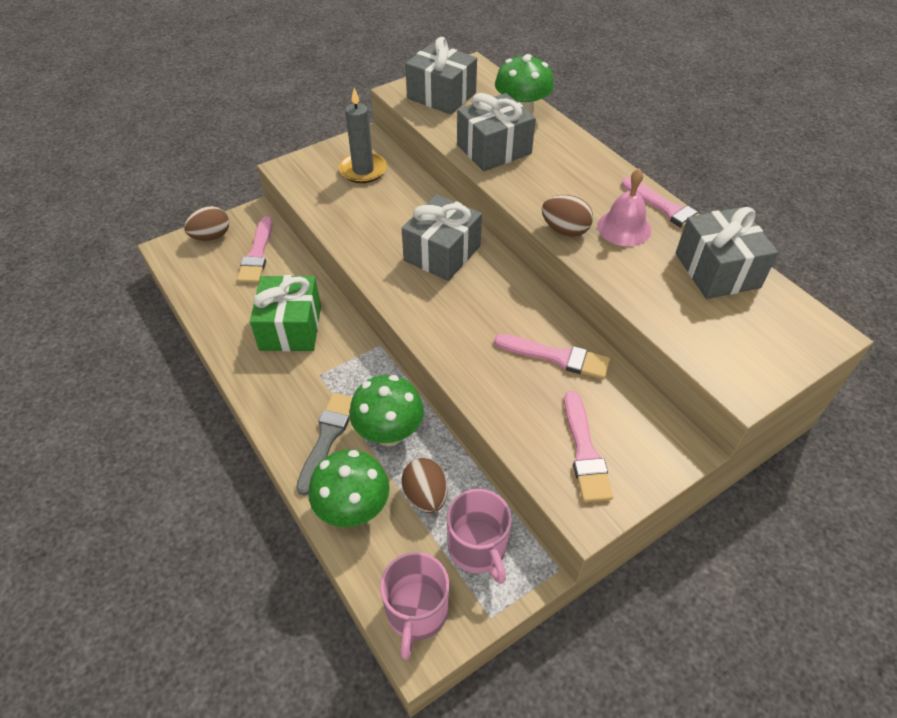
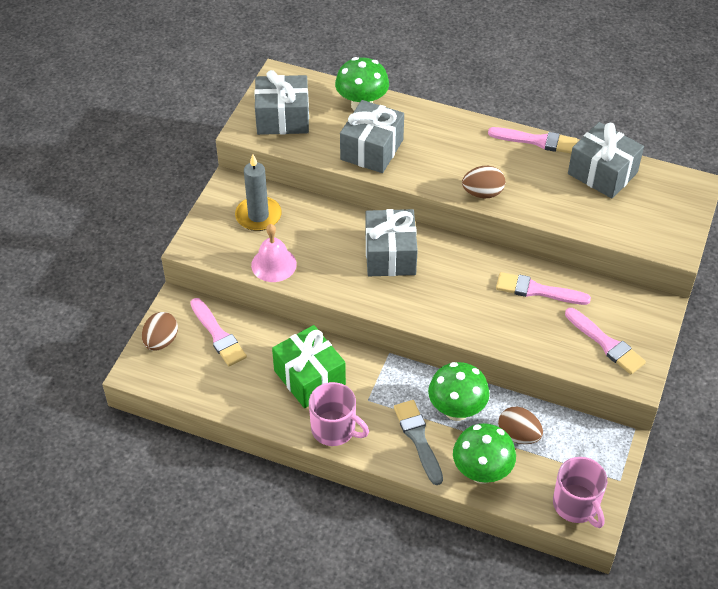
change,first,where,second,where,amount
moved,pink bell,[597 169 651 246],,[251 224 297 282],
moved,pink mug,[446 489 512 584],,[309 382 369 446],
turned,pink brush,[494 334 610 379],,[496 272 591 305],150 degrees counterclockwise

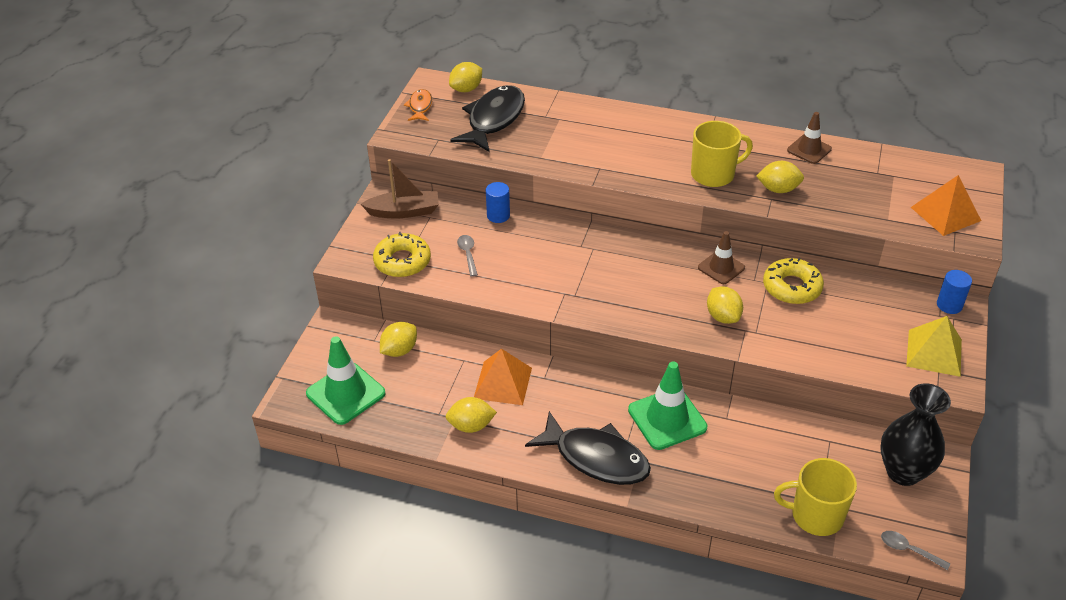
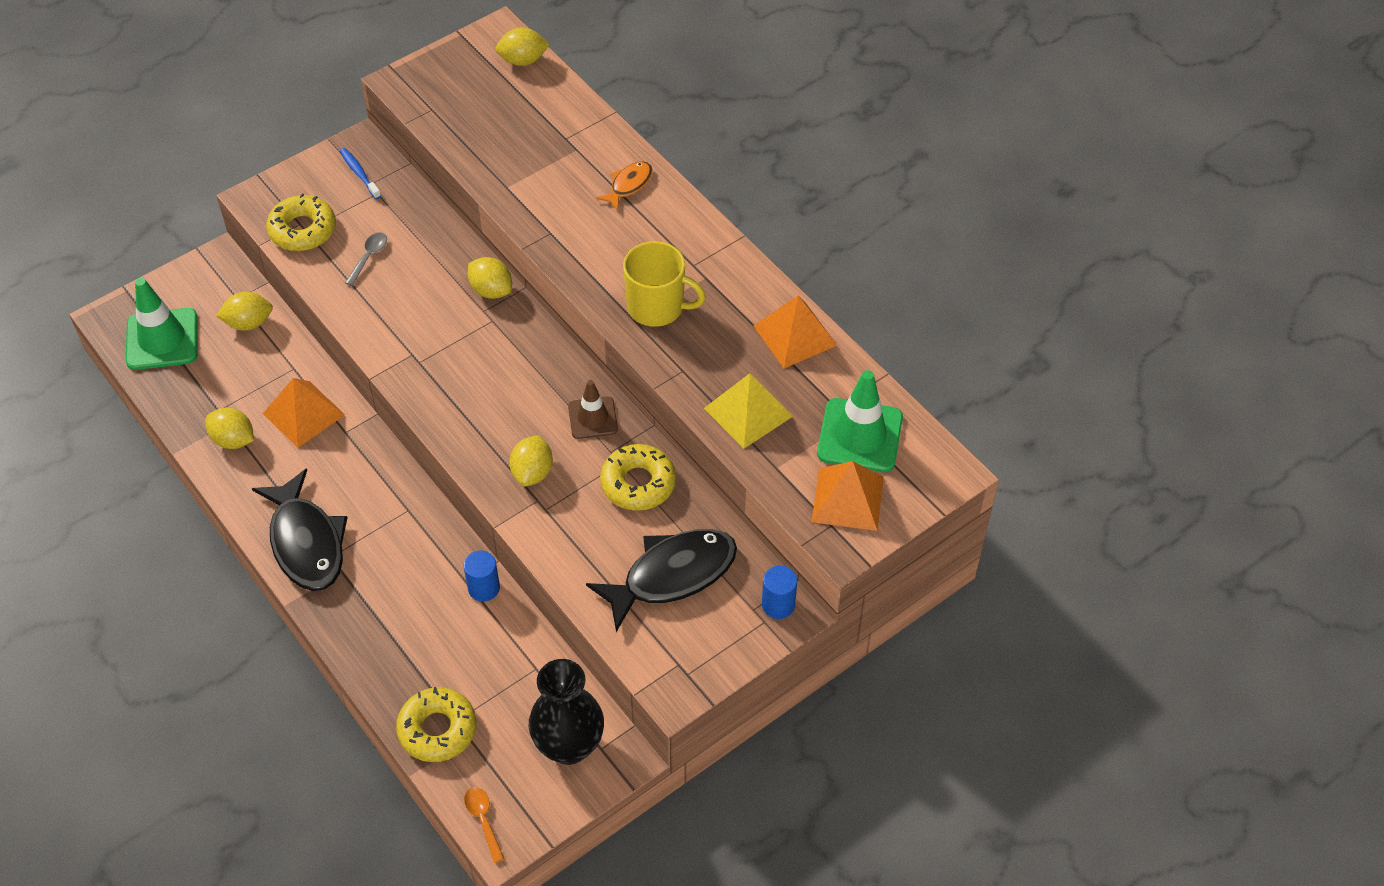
change,first,where,second,where,amount
replaced,brown boat,[361 159 439 219],blue toothbrush,[340 148 381 199],
replaced,yellow mug,[774 458 857 536],yellow donut,[396 687 476 762],
moved,blue cylinder,[486 182 510 223],,[463 550 500 602],
recoloured,grey spoon,[881 531 950 570],orange spoon,[464 787 504 863],
moved,yellow lemon,[756 161 804 193],,[468 257 512 299],
moved,black fish,[450 85 525 152],,[586 529 737 632],
moved,orange fish,[404 89 432 121],,[596 161 653 211],
moved,yellow pyramid,[906 316 962 377],,[704 373 793 449],
replaced,brown traffic cone,[787 112 832 164],orange pyramid,[754 296 837 368],
moved,green traffic cone,[628 361 707 450],,[817 370 903 472],

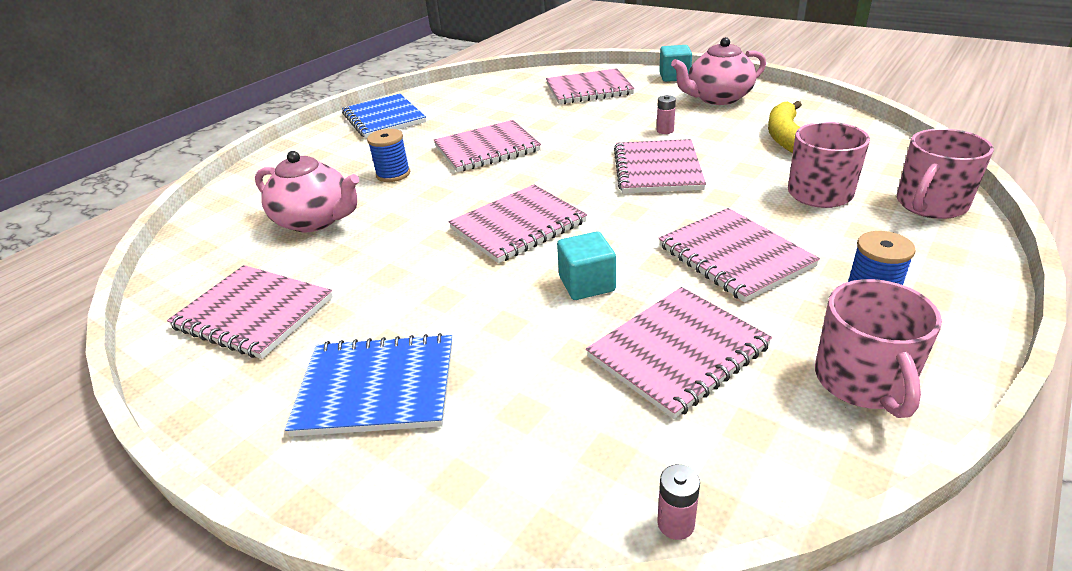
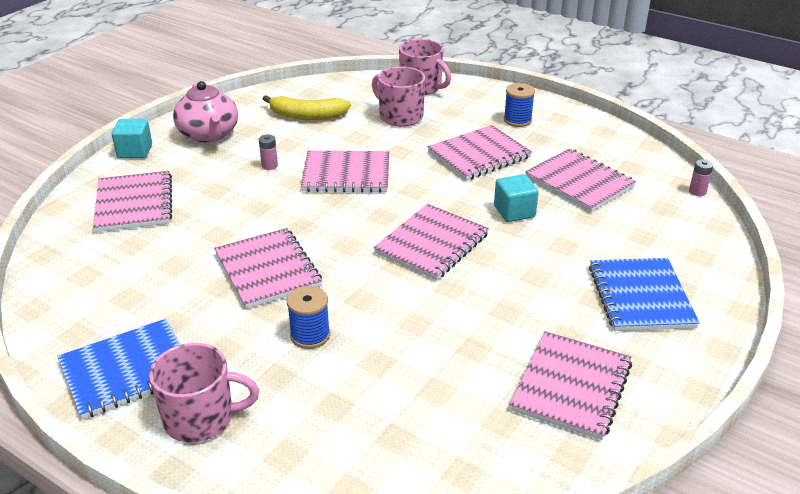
change,first,where,second,where,amount
moved,pink mug,[815 279 942 418],,[149 343 259 443],
turned,pink notebook,[448 185 587 263],,[373 204 489 280],75 degrees clockwise
removed,pink teapot,[255 151 359 232],,,

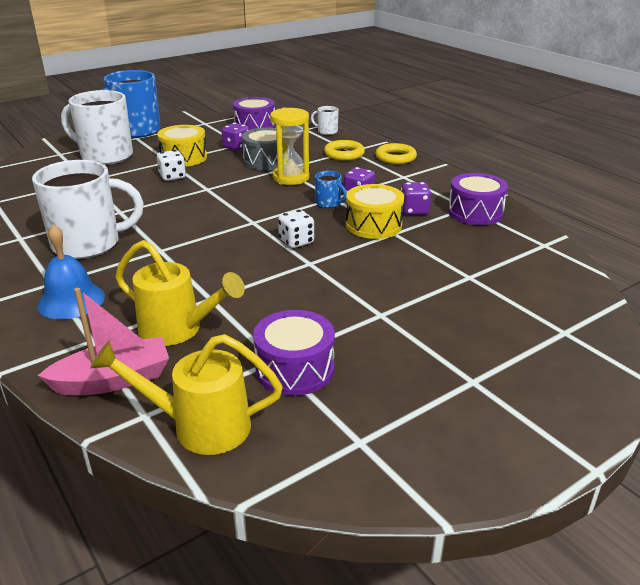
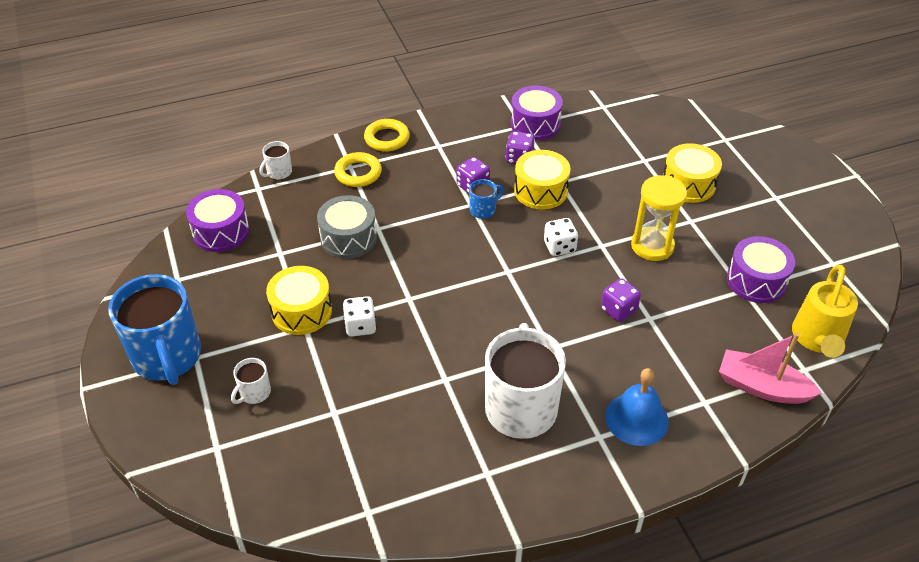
change,first,where,second,where,amount
resized,white mug,[61 90 133 165],,[231 358 271 404],x0.43
moved,purple dice,[222 123 249 151],,[601 278 641 322],
moved,yellow hourglass,[270 108 309 185],,[631 175 687 261],
added,,,yellow drum,[663 143 722 203],
turned,pink boat,[37 288 169 395],,[719 333 822 404],60 degrees counterclockwise
removed,yellow watering can,[115 240 245 346],,,

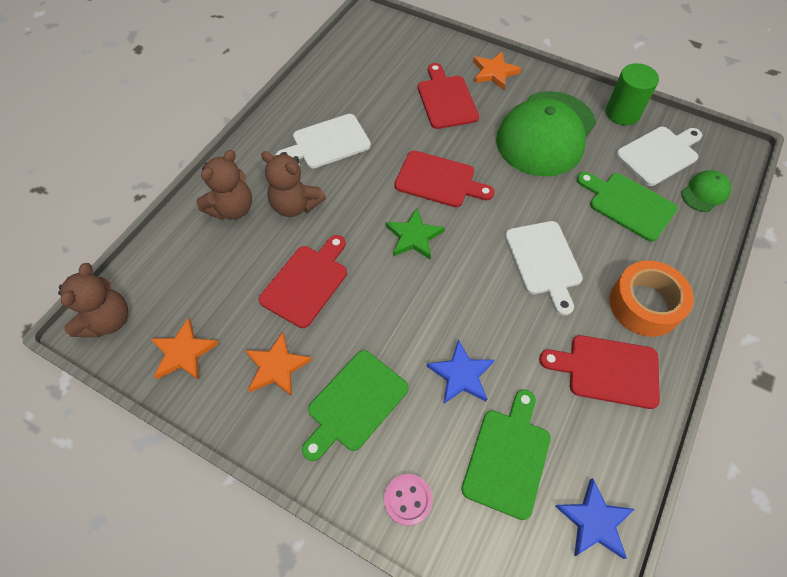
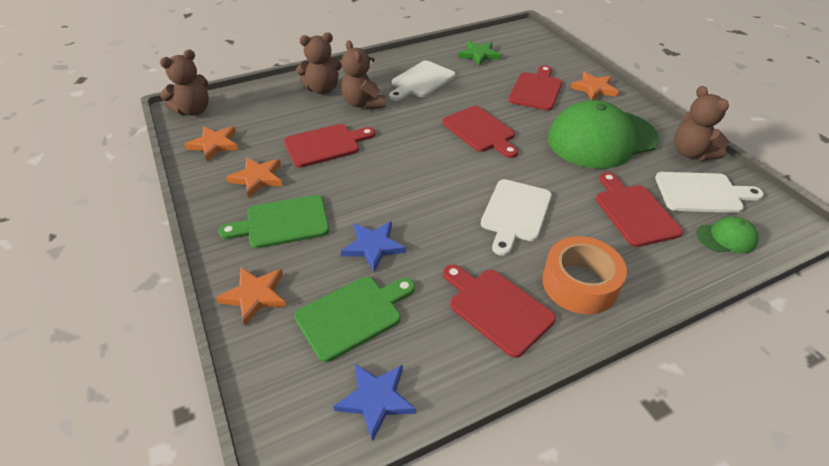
change,first,where,second,where,amount
replaced,pink button,[384 474 432 526],orange star,[216 267 287 326],
turned,white cutting board,[275 114 371 169],,[389 61 456 101],60 degrees counterclockwise
moved,green star,[386 208 445 260],,[458 41 501 66],
recoloured,green cutting board,[577 172 678 242],red cutting board,[595 172 683 247],
replaced,green cylinder,[606 63 659 125],brown teddy bear,[674 86 729 161],

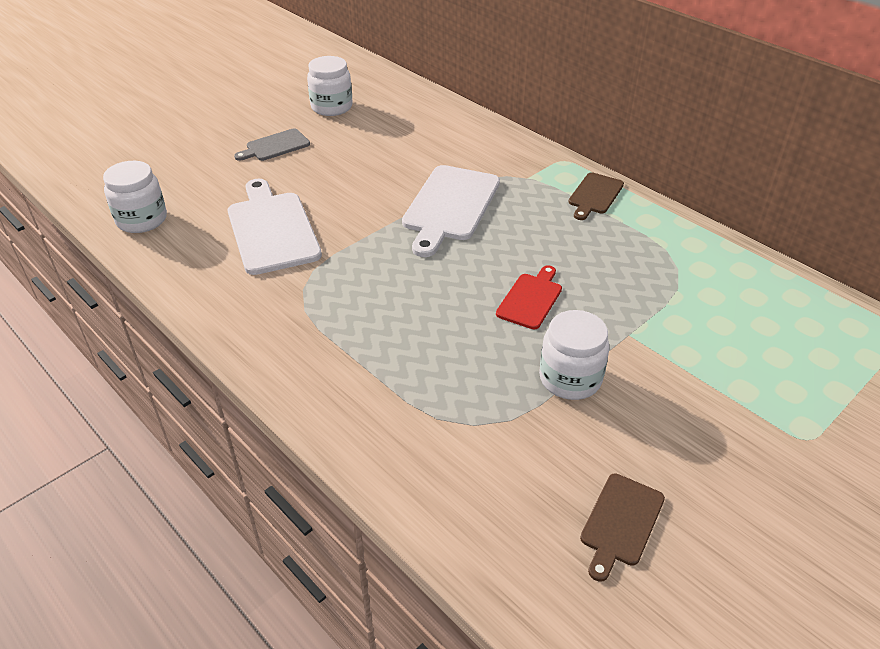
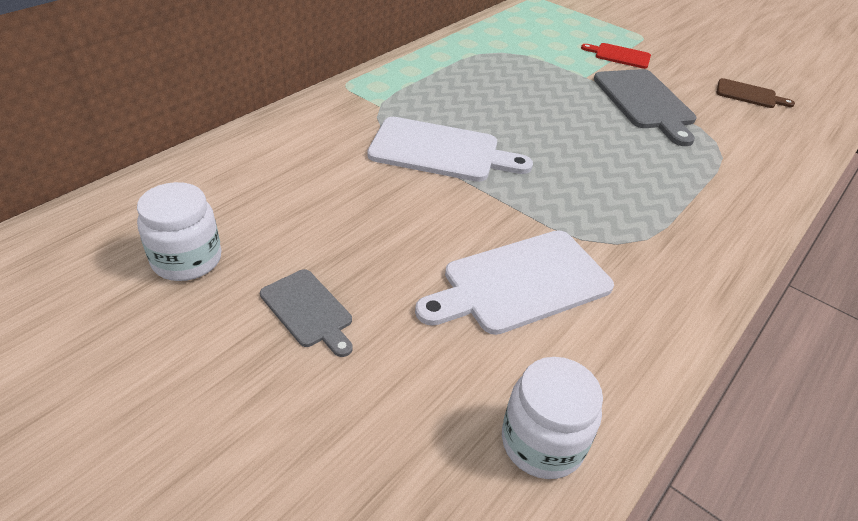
change,first,where,second,where,amount
moved,red cutting board,[496 265 562 329],,[581 43 651 69],
replaced,white jar,[539 310 609 400],grey cutting board,[594 69 696 146],
removed,brown cutting board,[569 172 624 220],,,

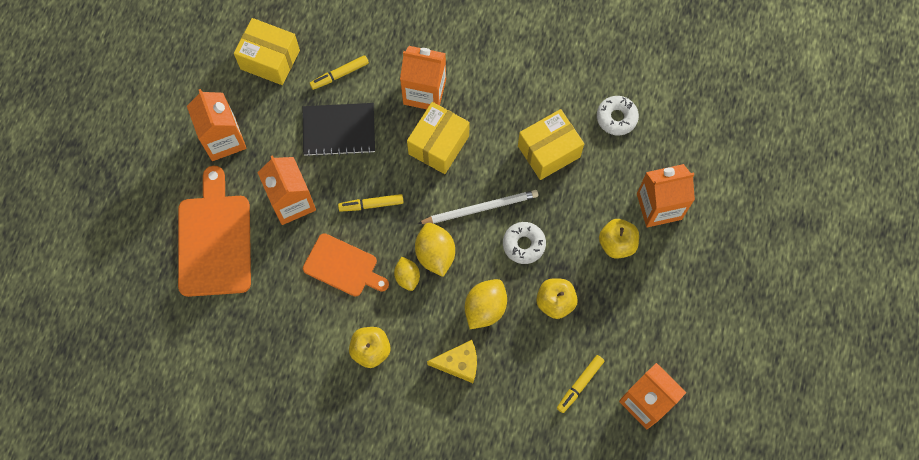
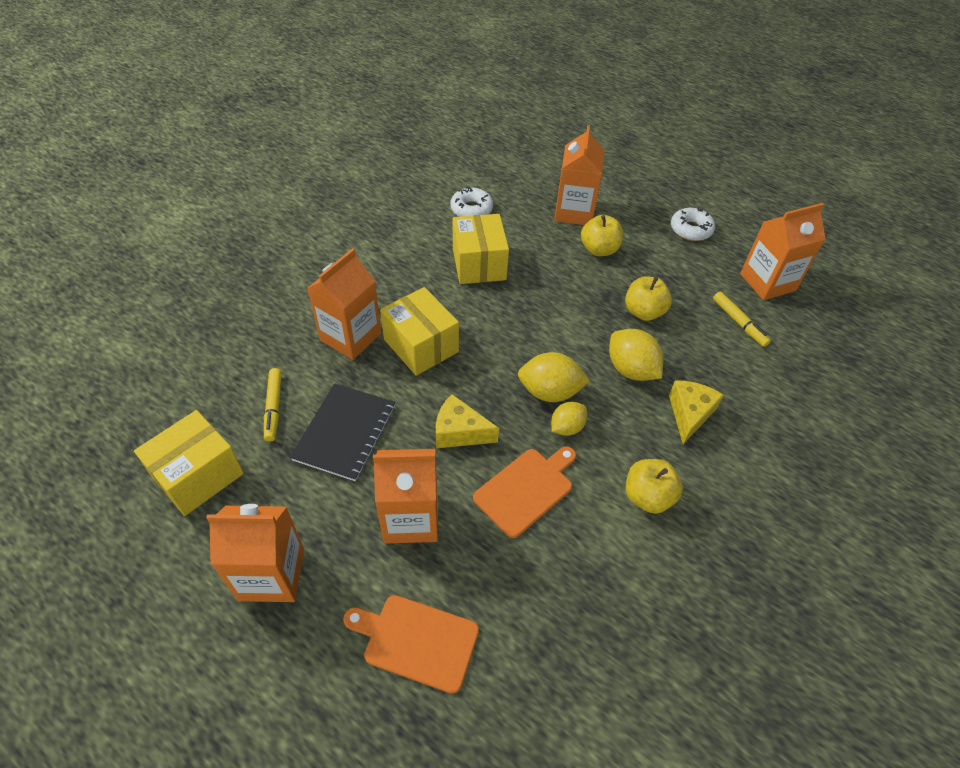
change,first,where,second,where,amount
resized,orange cutting board,[178 166 251 297],,[343 595 479 694],x0.64
replaced,yellow marker,[338 194 404 212],yellow cheese,[436 394 499 448],
turned,yellow lemon,[394 257 420 291],,[551 402 587 436],45 degrees counterclockwise
moved,white donut,[503 222 546 264],,[671 207 715 241],
removed,white pencil,[417 190 538 224],,,

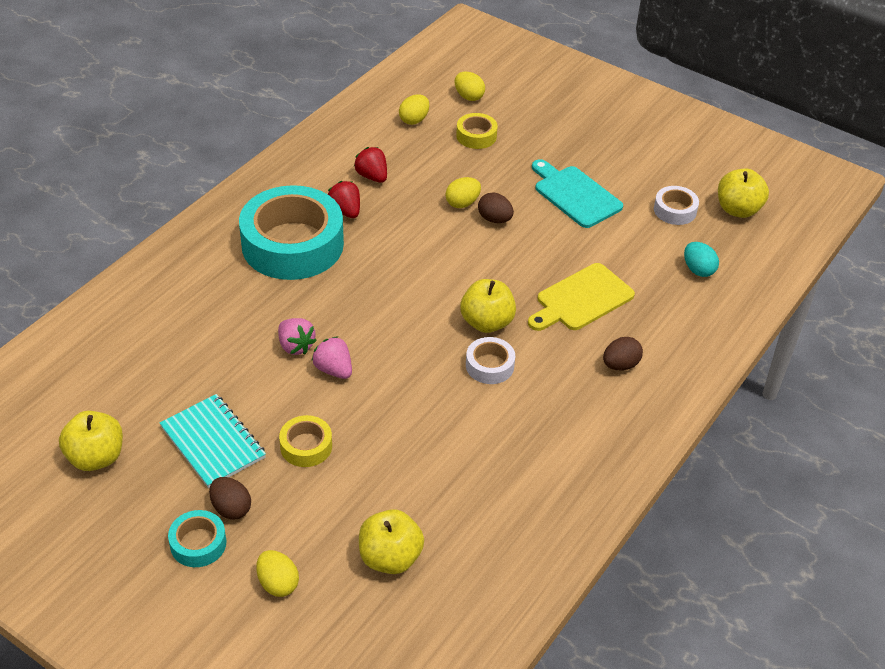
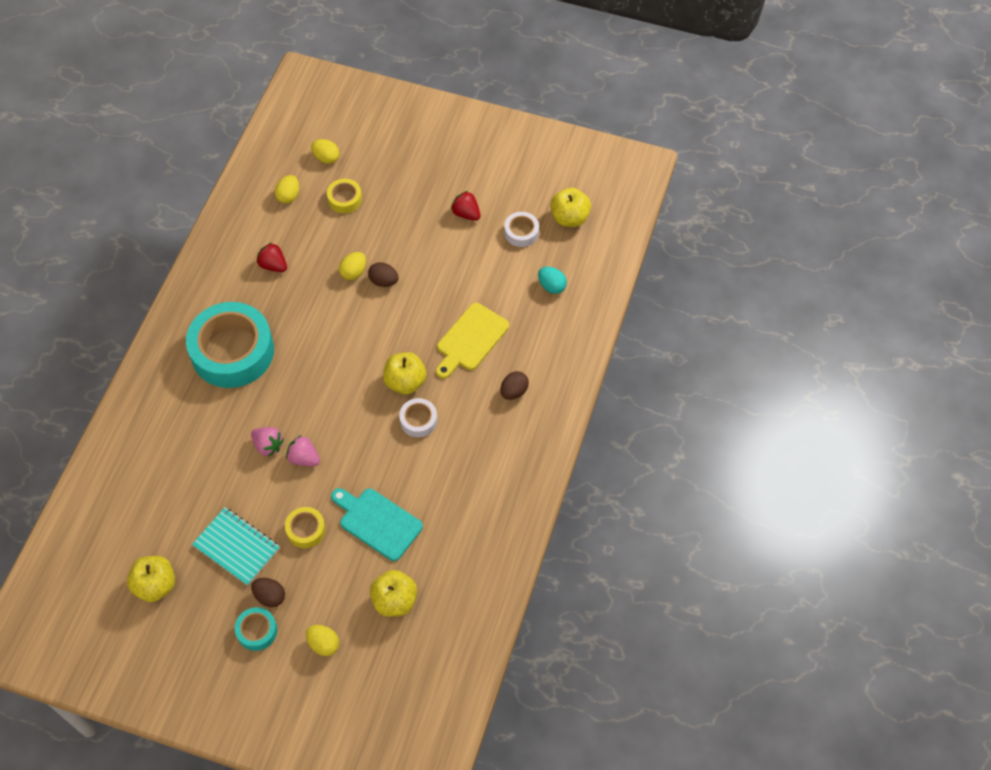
change,first,where,second,where,amount
moved,turquoise cutting board,[532 159 623 228],,[331 488 423 561],
moved,red strawberry,[328 181 360 218],,[451 191 480 221],

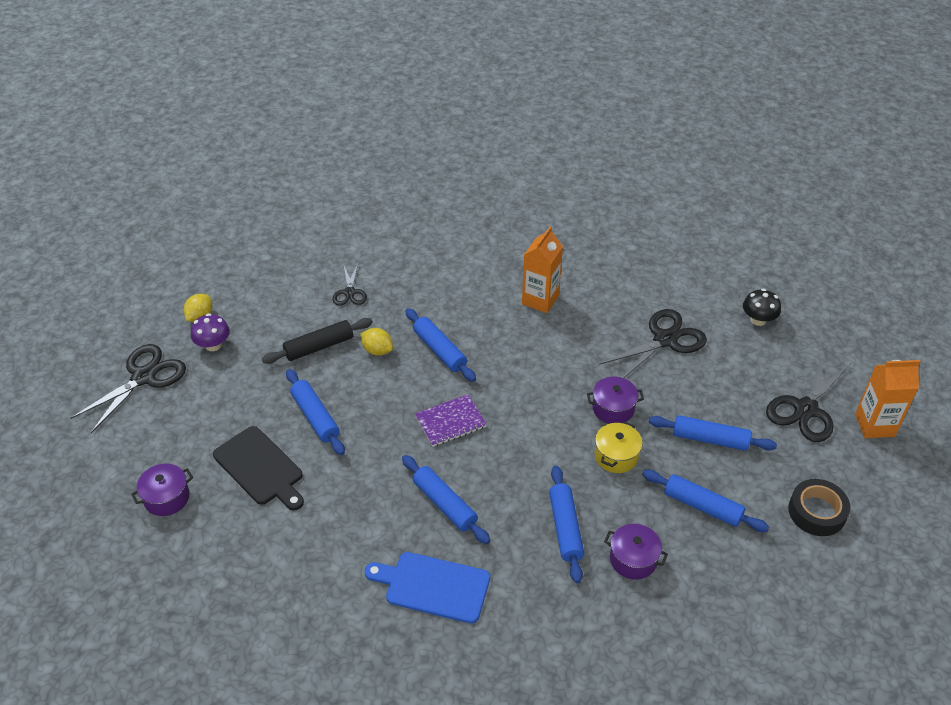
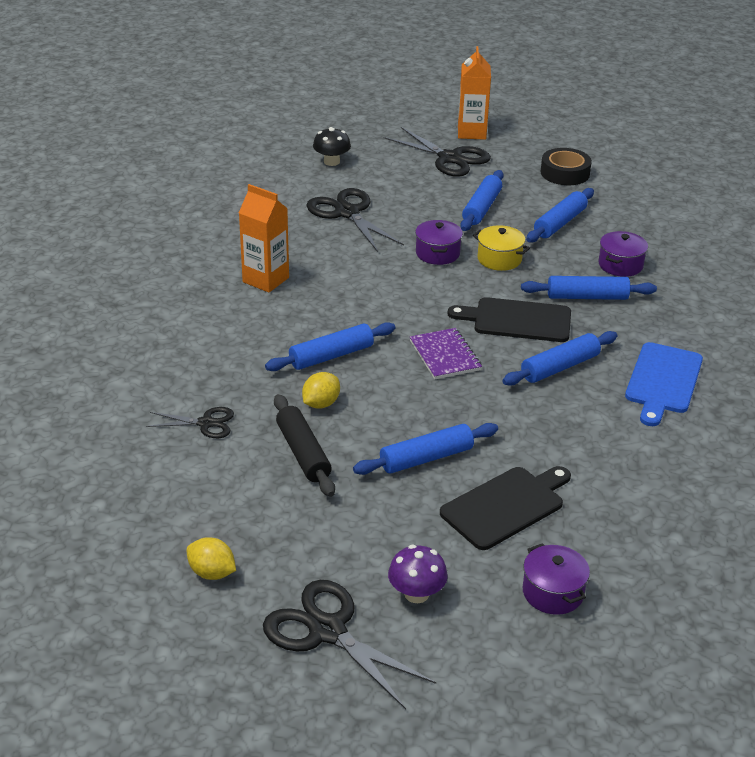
change,first,where,second,where,amount
moved,purple mushroom,[191 313 230 351],,[388 545 448 603],
added,,,black cutting board,[448 297 571 342],

